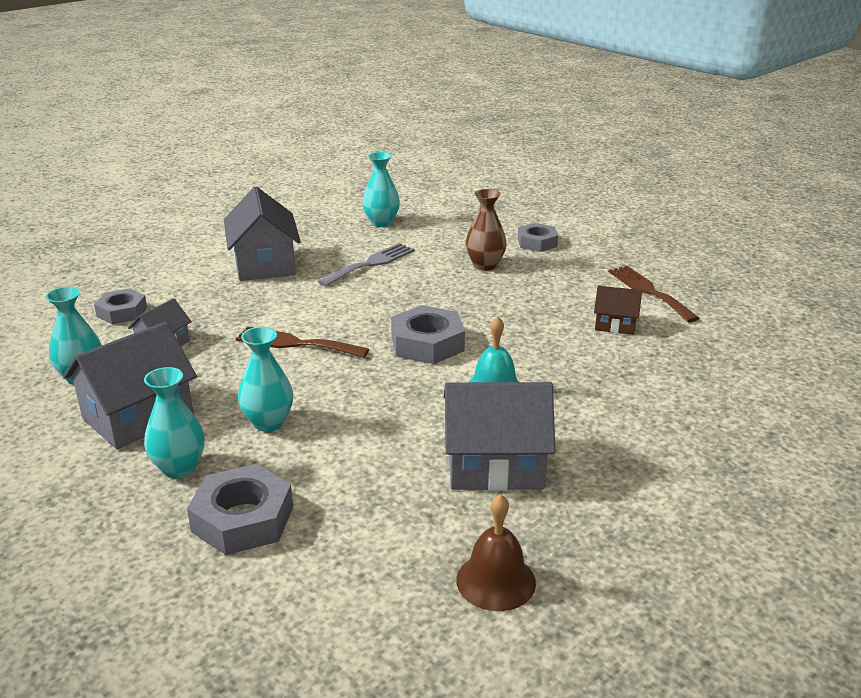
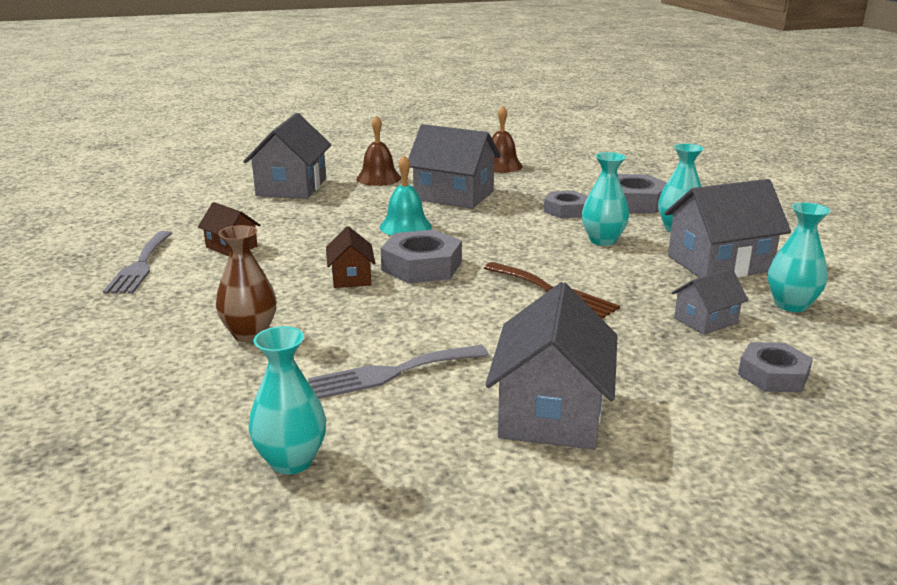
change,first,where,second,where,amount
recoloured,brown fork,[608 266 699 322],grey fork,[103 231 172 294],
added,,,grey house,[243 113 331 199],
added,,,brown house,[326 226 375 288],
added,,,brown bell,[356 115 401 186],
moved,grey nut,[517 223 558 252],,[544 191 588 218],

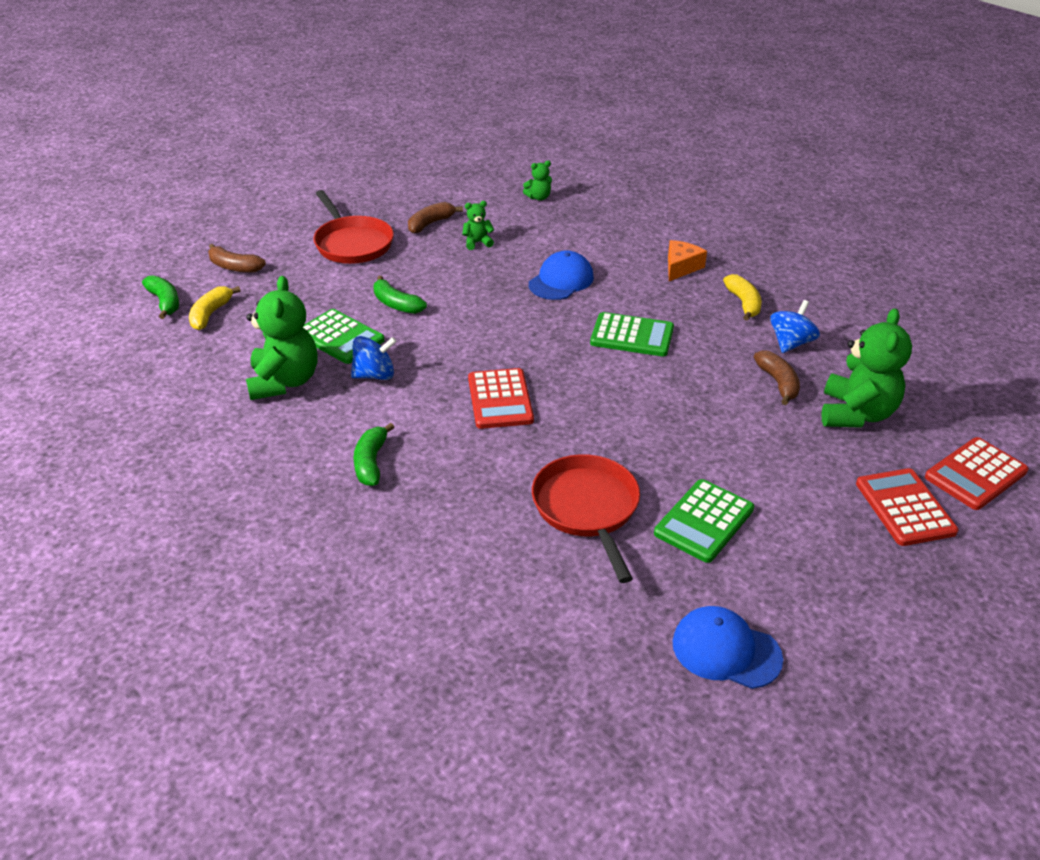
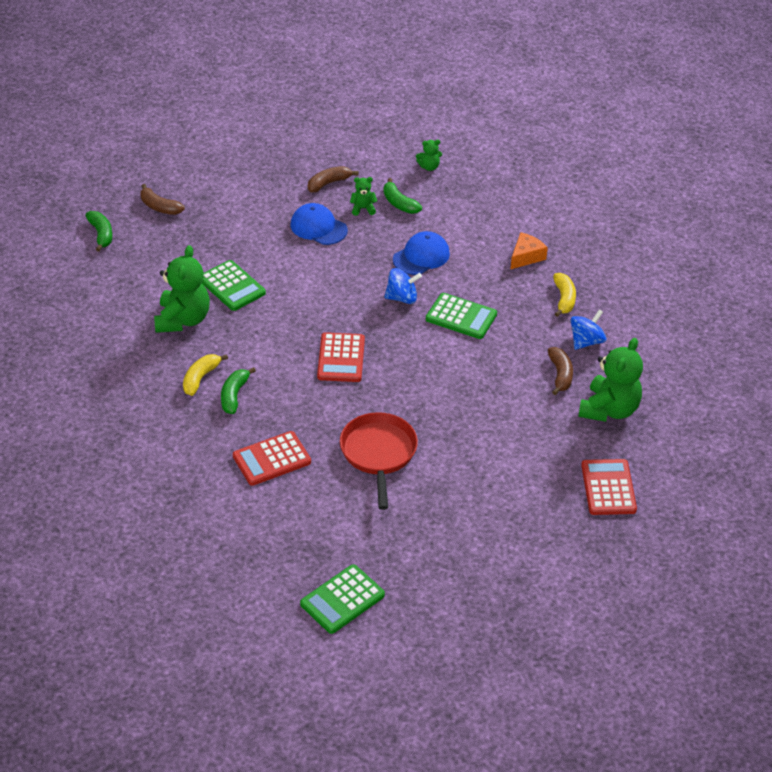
change,first,where,second,where,amount
moved,yellow banana,[189 286 241 330],,[183 354 228 396],
moved,red calculator,[925 437 1028 510],,[233 431 311 486],
moved,blue cap,[673 606 783 689],,[291 203 348 245],
moved,green calculator,[654 479 754 563],,[300 564 385 634],
moved,green banana,[373 276 427 314],,[383 178 422 214],
moved,blue spinning top,[351 336 397 380],,[384 268 422 304],
removed,red pan,[313 190 394 264],,,

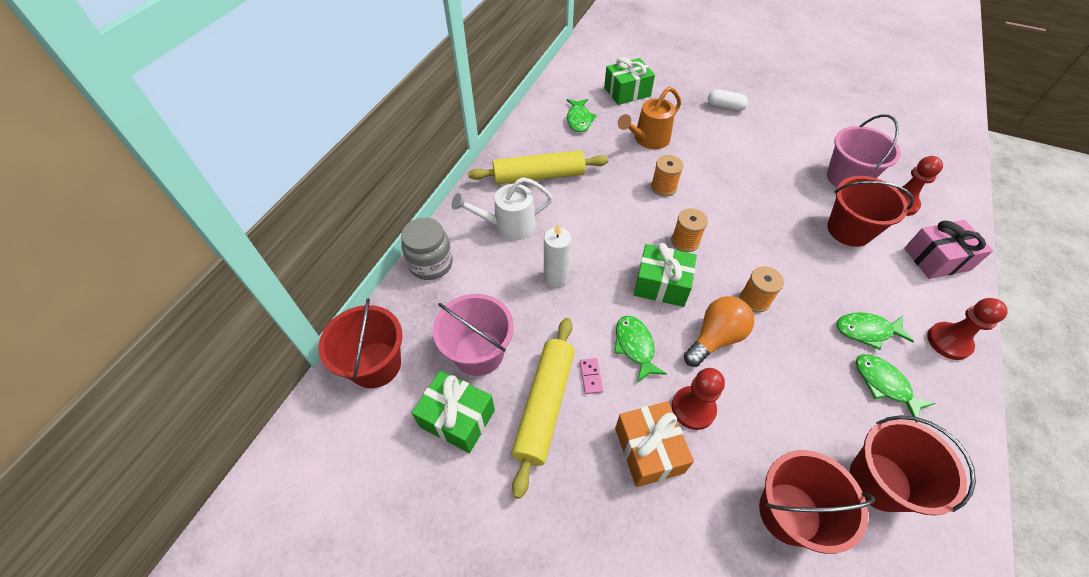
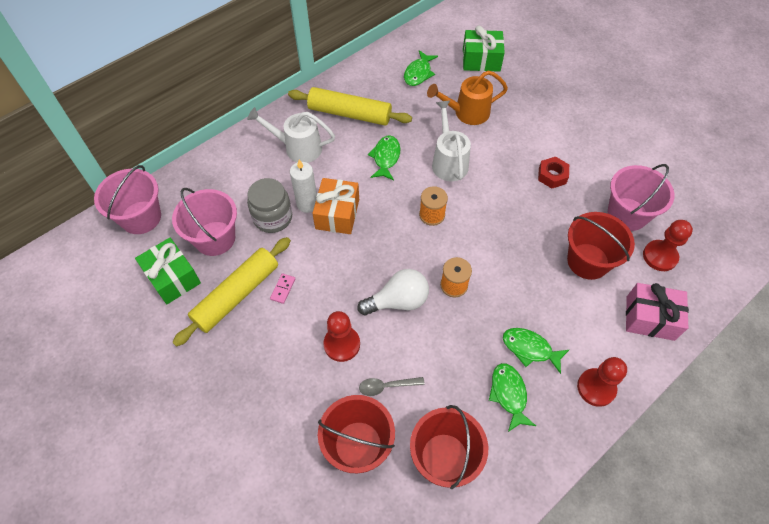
change,first,where,second,where,amount
recoloured,red bucket,[318 298 402 388],pink bucket,[94 165 161 234],
moved,grey jar,[401 218 453 280],,[247 178 292 233],
moved,orange gift,[615 401 694 487],,[312 178 359 234],
recoloured,orange light bulb,[684 296 754 367],white light bulb,[358 269 429 315],
added,,,grey spoon,[359 377 425 396],
moved,green fish,[614 316 667 383],,[368 135 400 180],
replaced,orange spool,[651 155 684 196],white watering can,[432 101 471 182],
added,,,red nut,[538 157 569 189],
removed,green gift,[634 243 697 307],,,
removed,white capsule,[708 89 748 111],,,

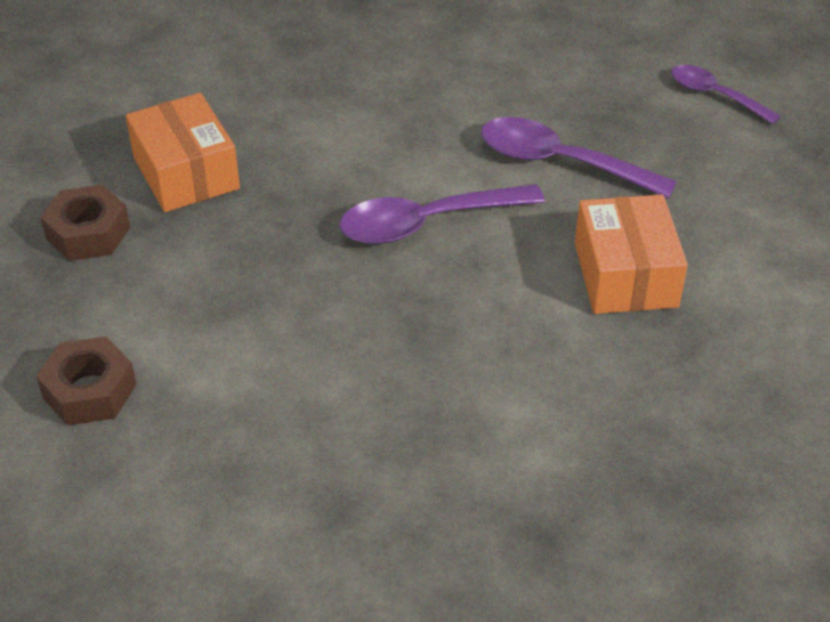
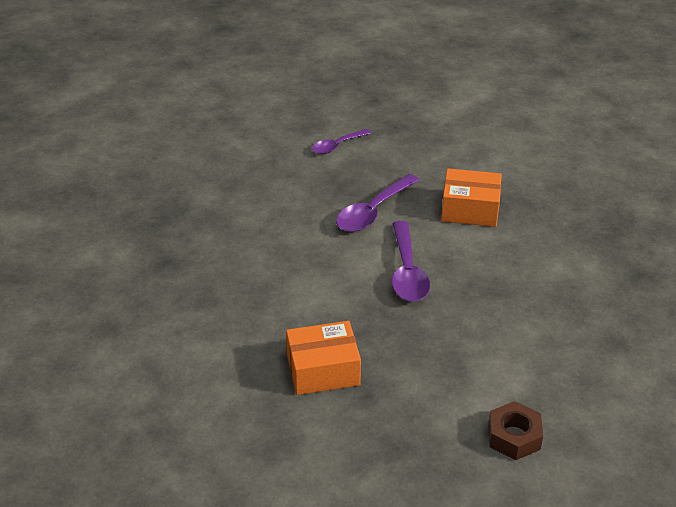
change,first,where,second,where,amount
removed,brown nut,[40 184 130 261],,,

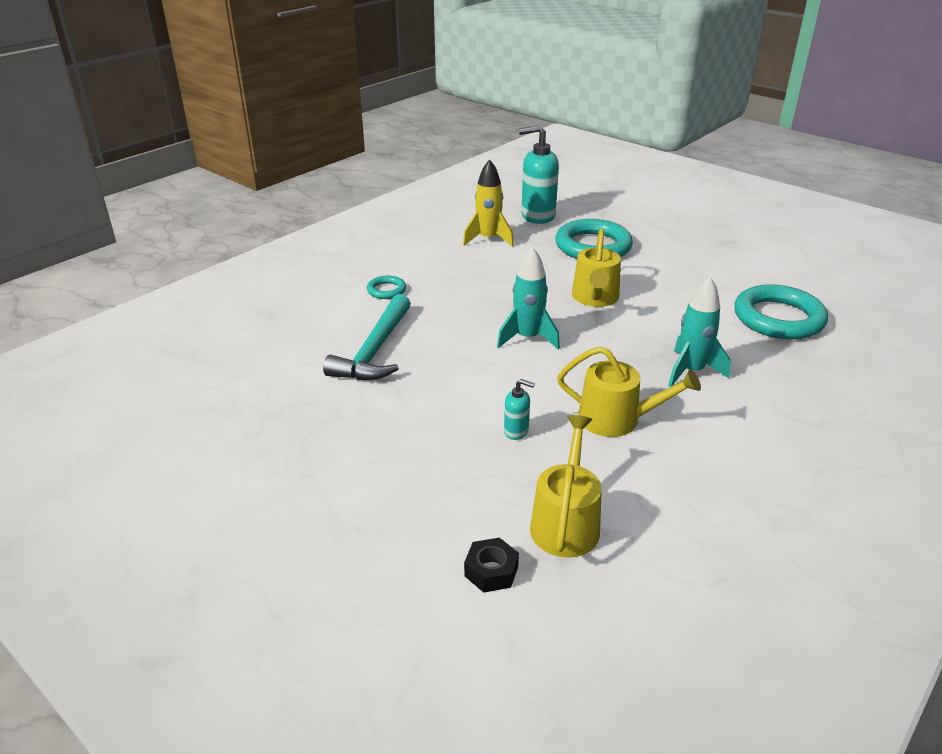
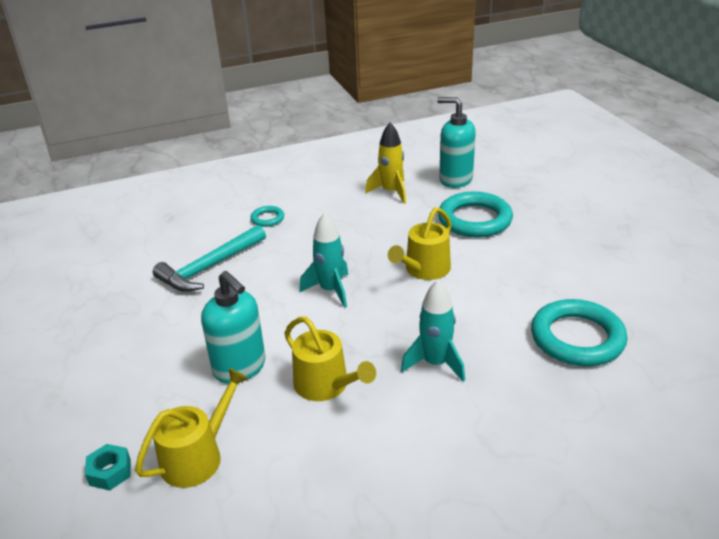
change,first,where,second,where,amount
recoloured,black nut,[464 537 519 593],turquoise nut,[85 444 131 490],
resized,turquoise soap dispenser,[504 379 535 440],,[201 271 265 384],x2.14

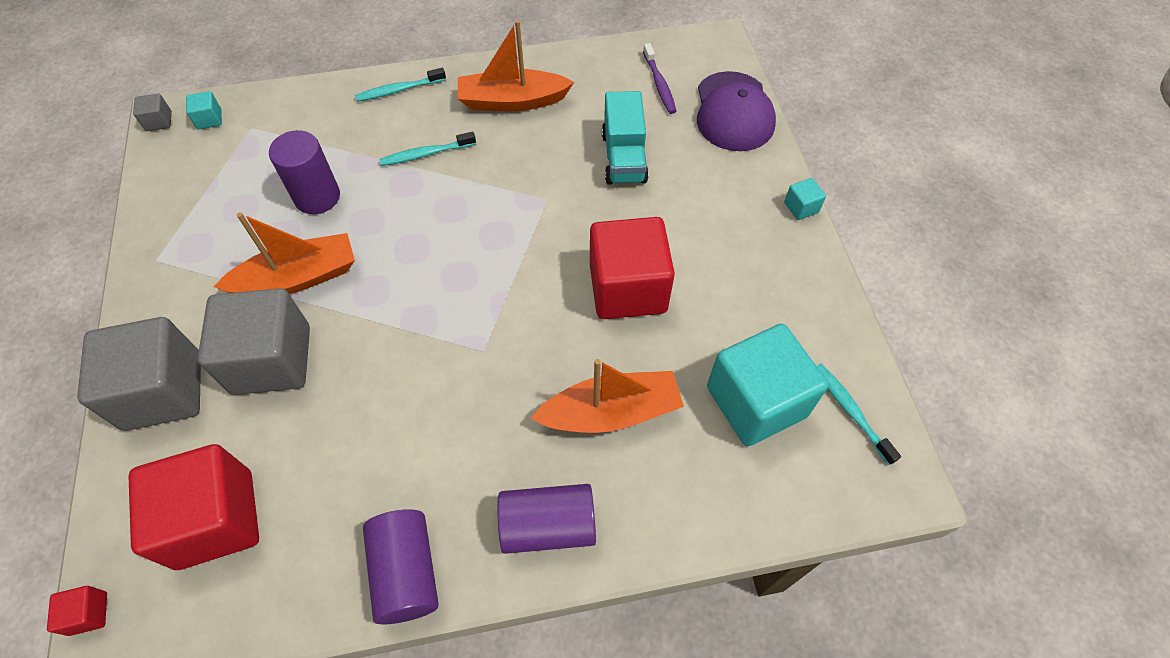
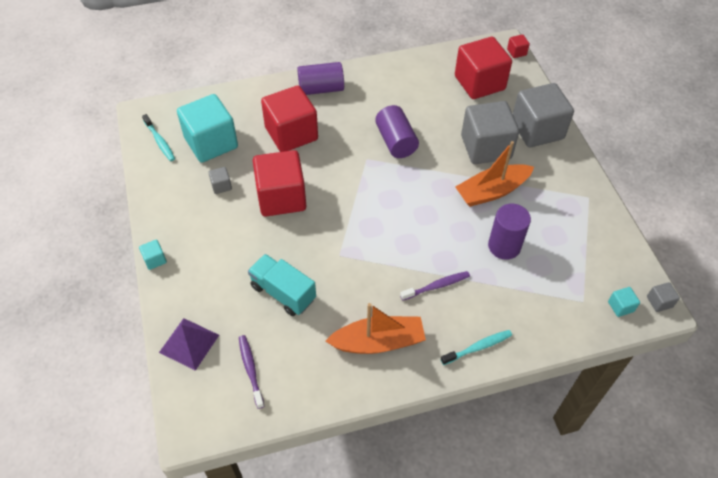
change,first,where,second,where,amount
replaced,purple cap,[697 71 776 151],purple pyramid,[159 318 219 371],
added,,,grey cube,[208 167 232 194],
turned,turquoise truck,[602 91 649 185],,[248 254 316 316],45 degrees counterclockwise
replaced,orange boat,[530 359 684 433],red cube,[261 86 318 152],
moved,purple cylinder,[363 509 439 624],,[375 105 419 158],
recoloured,turquoise toothbrush,[380 132 476 166],purple toothbrush,[400 271 470 301],

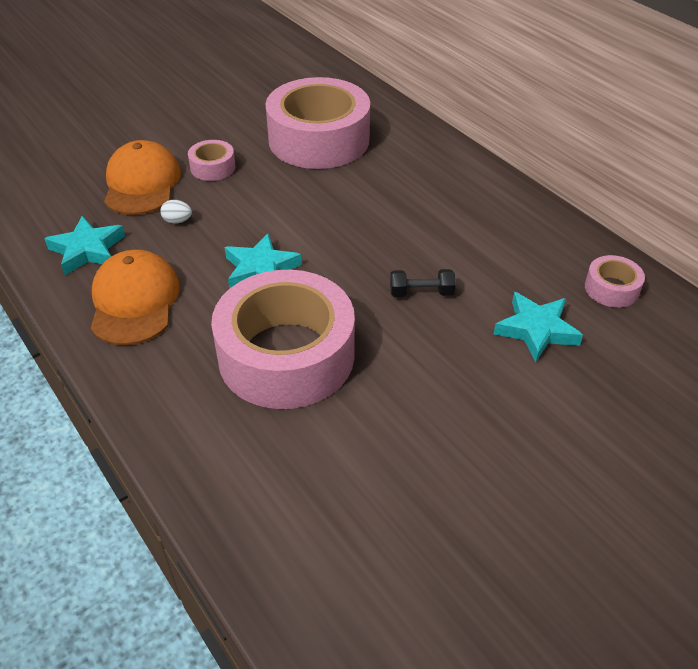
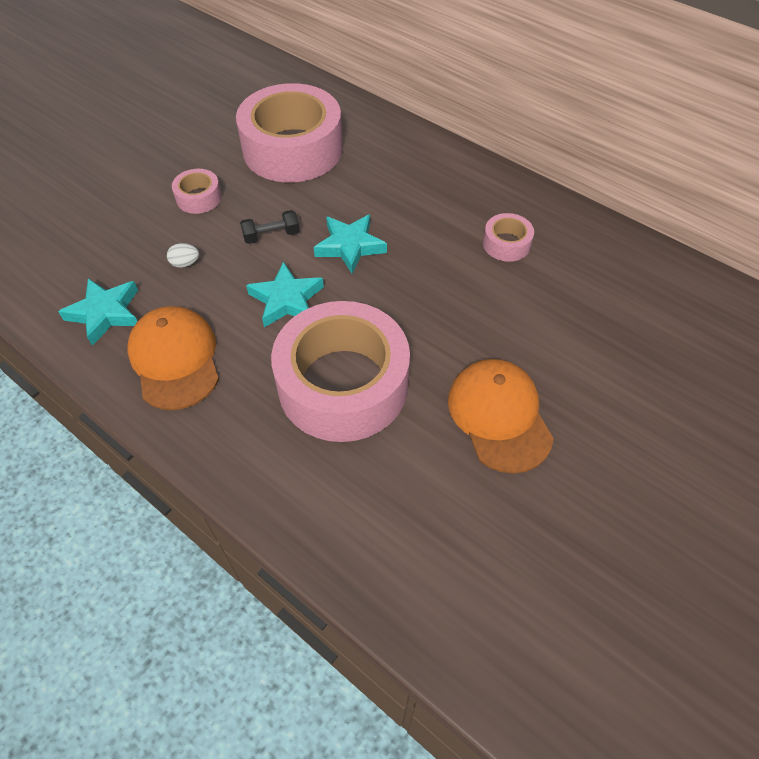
change,first,where,second,where,amount
moved,black dumbbell,[390 269 456 297],,[240 210 300 244],
moved,turquoise star,[494 292 583 363],,[314 214 387 274],
moved,orange cap,[104 140 181 215],,[448 359 554 474],
moved,pink tape,[585 255 645 308],,[483 213 534 262],

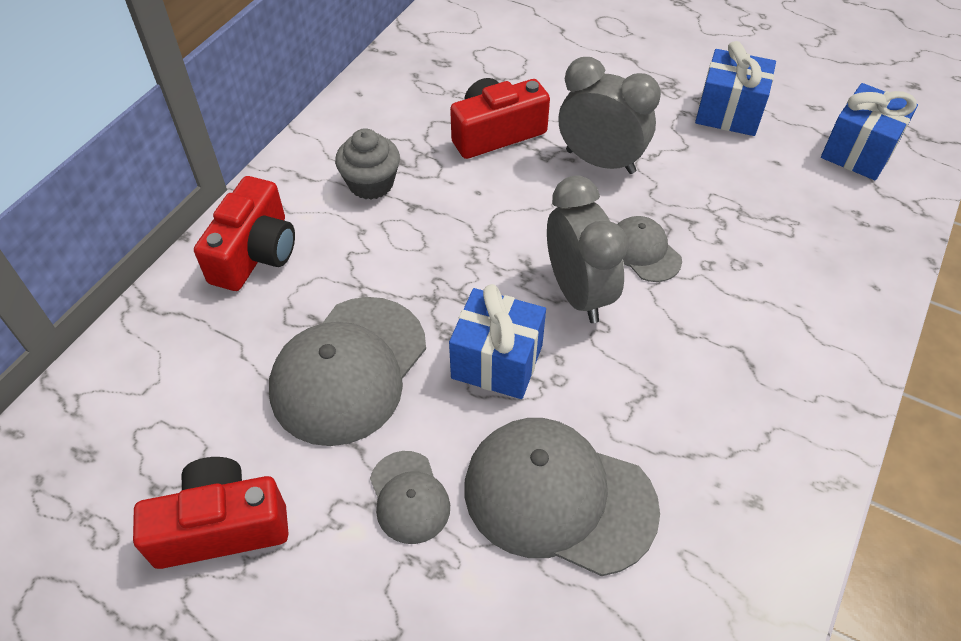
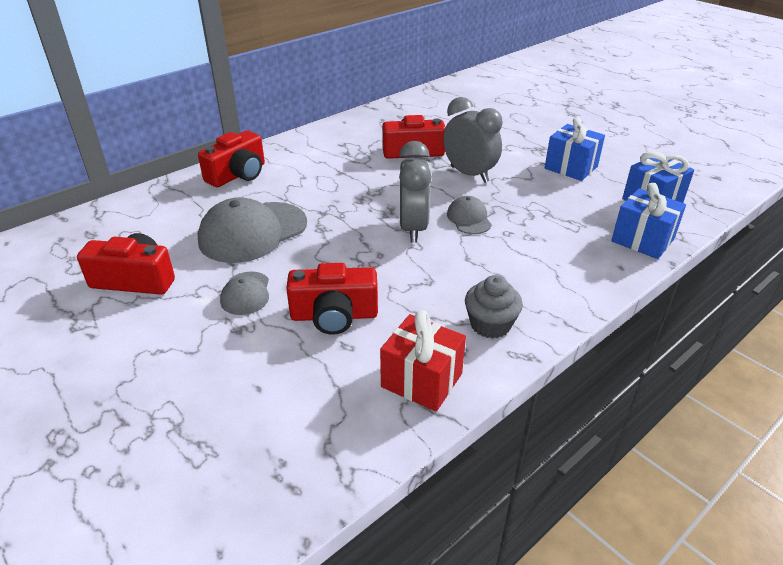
change,first,where,second,where,amount
replaced,grey cap,[464 418 660 576],red camera,[286 263 378 335],
added,,,red gift,[380 310 466 412],
moved,grey cupcake,[335 128 400 200],,[465 275 523 339],
moved,blue gift,[449 284 546 399],,[611 183 686 259],

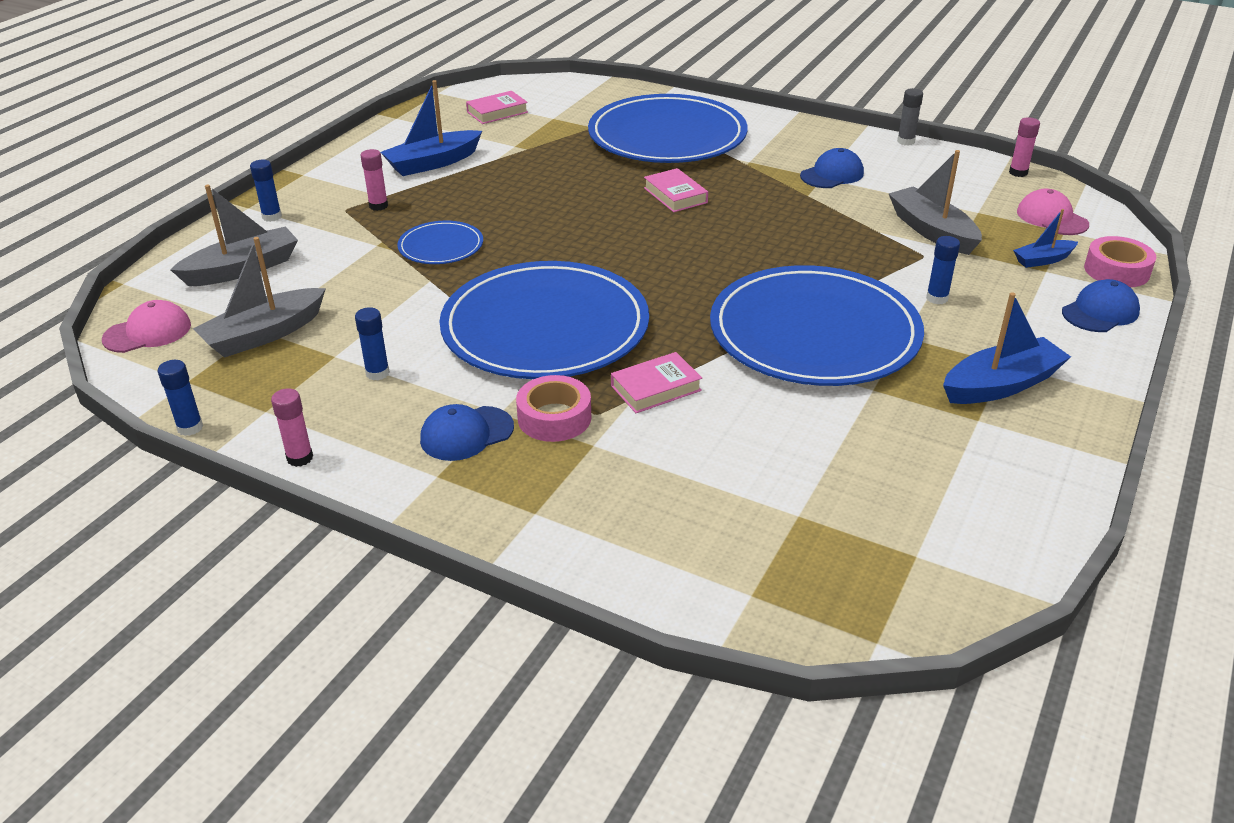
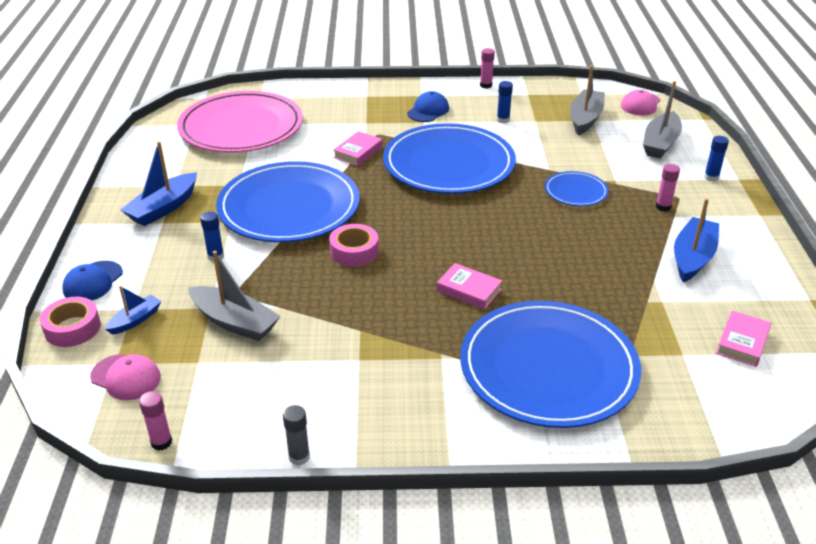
change,first,where,second,where,amount
added,,,pink plate,[177 91 303 153],
moved,pink tape,[516 375 591 442],,[329 224 379 267],
removed,blue glue stick,[157 360 203 436],,,
removed,blue cap,[800 148 864 188],,,

